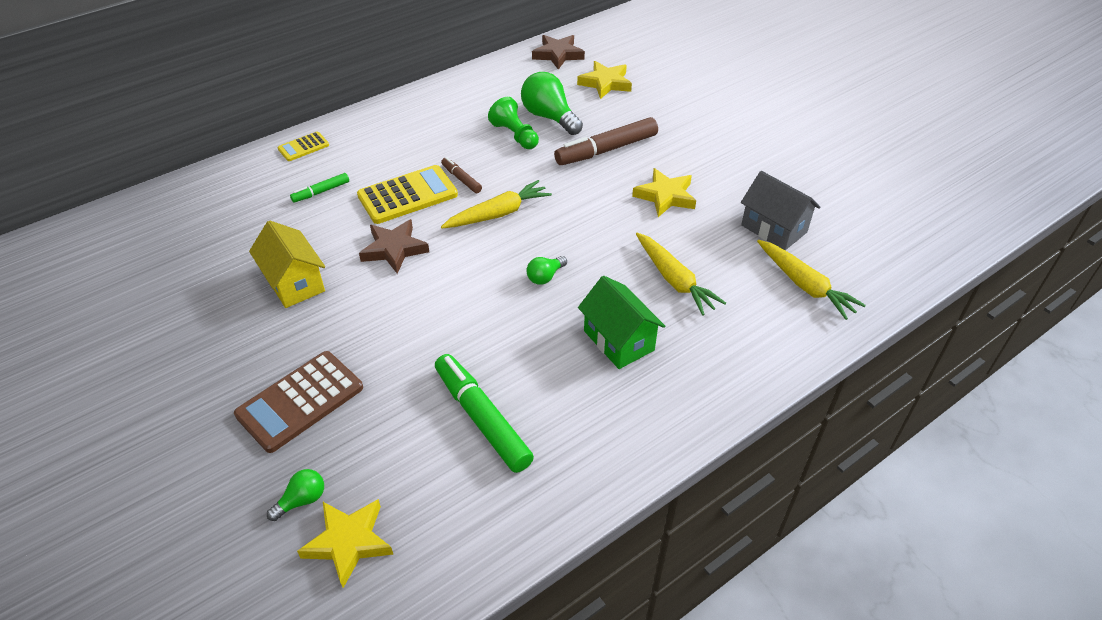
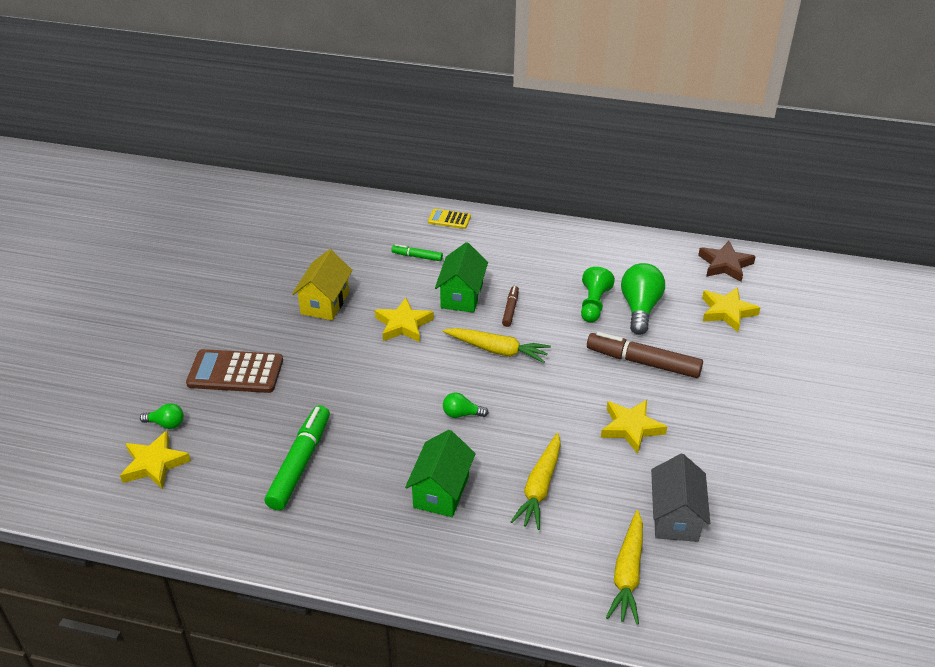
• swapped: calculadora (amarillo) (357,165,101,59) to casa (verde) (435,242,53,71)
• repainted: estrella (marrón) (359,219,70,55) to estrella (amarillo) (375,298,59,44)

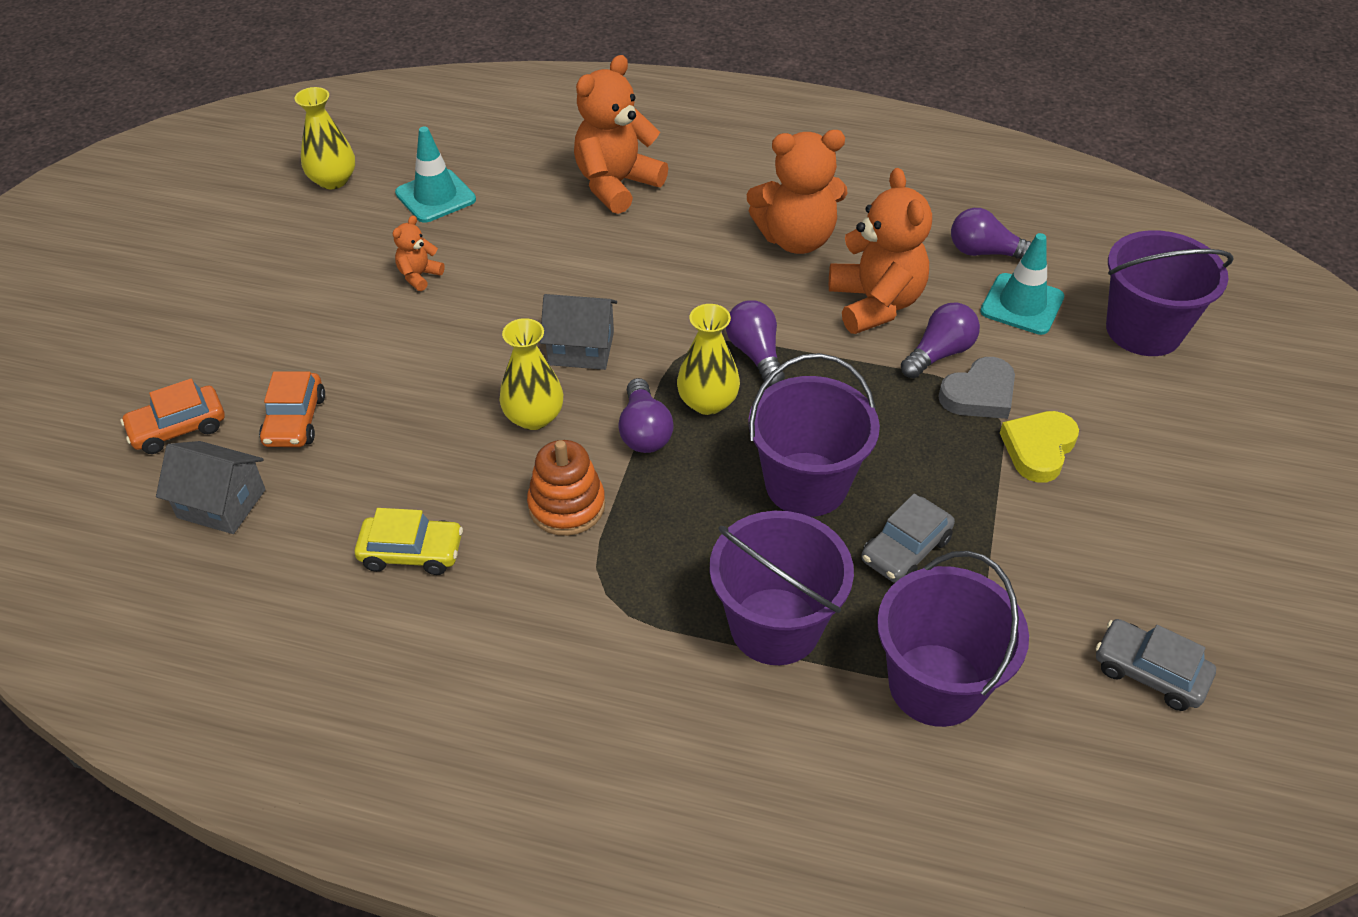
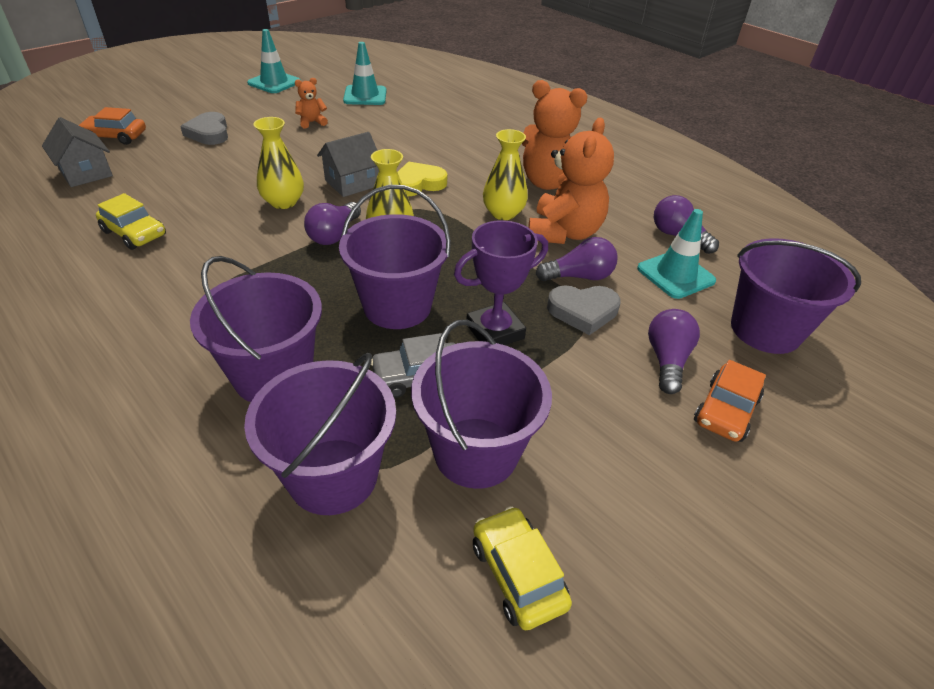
• shifted: coche (naranja) (259,371,66,76) to (694,360,72,82)
• shifted: florero (amarillo) (295,87,60,102) to (483,129,45,91)
• gone: juguete apilable (naranja) (527,440,78,96)
• rotated: casa (gris) (540,294,77,76) = (317,132,62,65) 75 degrees counterclockwise
• gone: osito (naranja) (574,55,94,159)
• shifted: bombilla (morado) (726,300,59,87) to (648,309,52,85)
• shifted: corazón (amarillo) (1000,411,79,72) to (397,162,50,34)
• repainted: coche (gris) (1096,619,120,92) to coche (amarillo) (473,506,99,125)
• new: corazón (gris) (180,112,48,33)
• new: cono de tráfico (turquesa) (247,29,54,64)
• new: balde (morado) (411,320,141,169)
• new: trofeo (morado) (454,220,94,125)

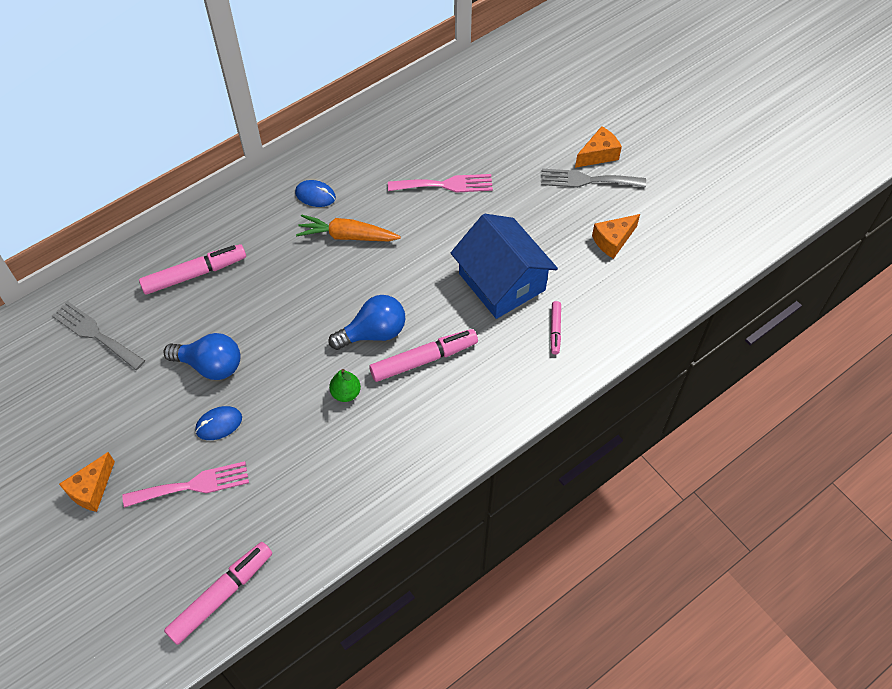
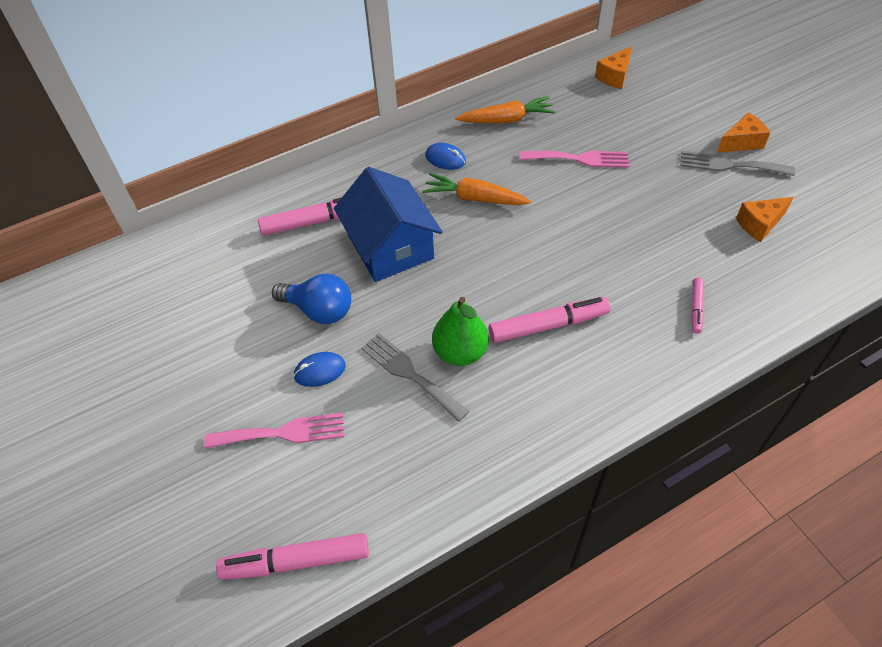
• shifted: tenedor (gris) (52,301,93,69) to (361,333,108,89)
• shifted: queso (naranja) (59,452,56,60) to (595,46,37,43)
• rotated: rotulador (rosa) (164,542,108,103) = (216,533,153,47) 150 degrees counterclockwise
• gone: bombilla (azul) (328,295,78,55)
• scaled: pera (verde) (329,369,32,33) = (432,297,57,69) x1.64
• shifted: casa (azul) (451,214,107,105) to (334,167,109,115)
• new: zanahoria (naranja) (455,96,101,27)

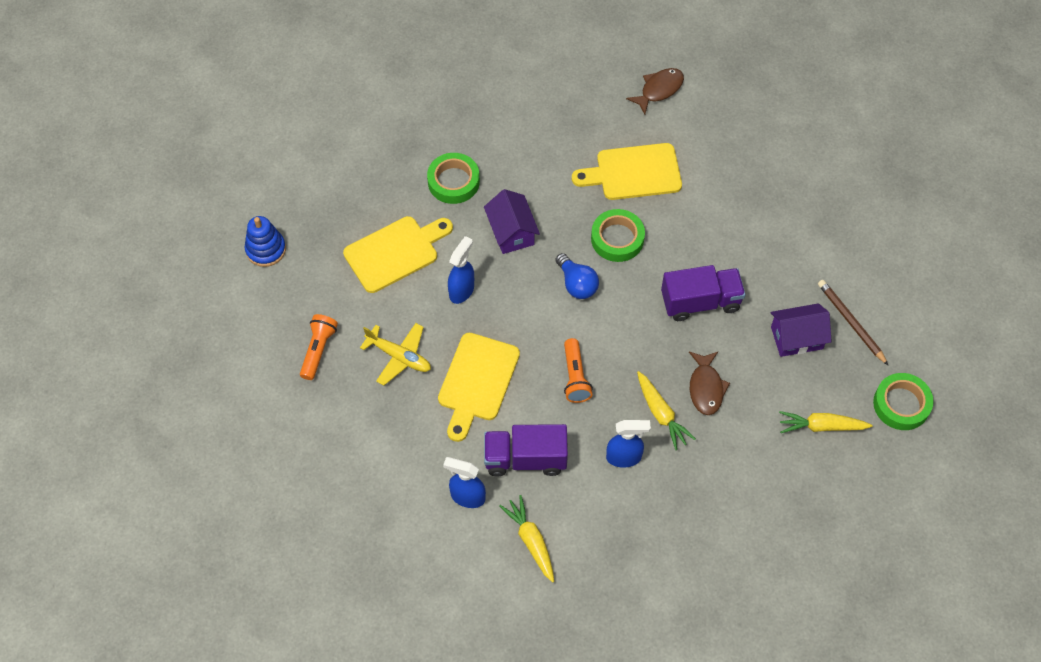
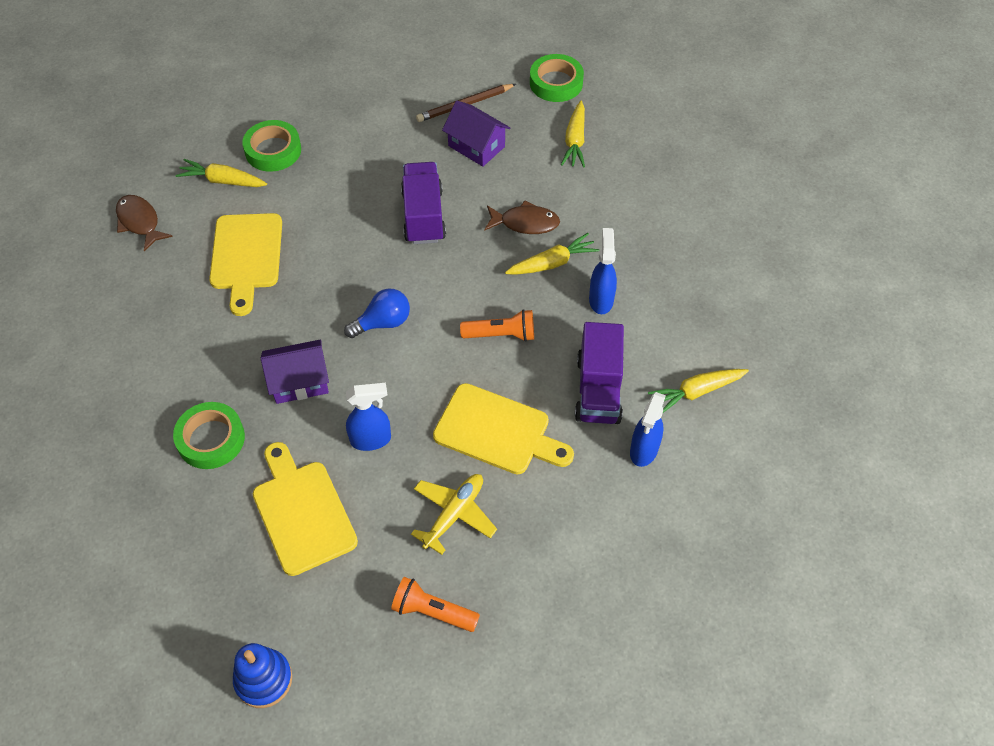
• rotated: pulverizador (azul) (448,236,26,68) = (346,383,45,68) 135 degrees clockwise
• shifted: cinta adhesiva (verde) (591,209,54,53) to (242,120,59,52)
• rotated: casa (morado) (771,303,61,54) = (442,101,68,66) 45 degrees counterclockwise
• new: zanahoria (amarillo) (175,159,92,28)

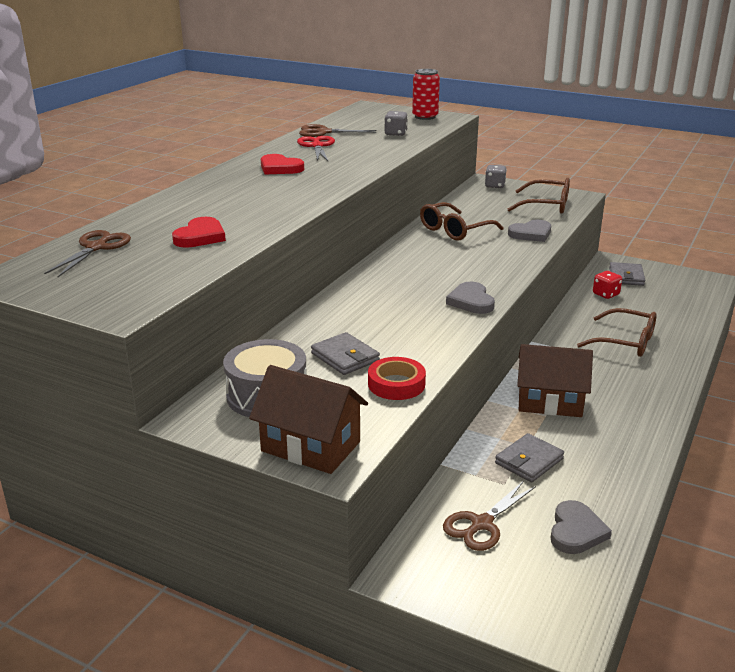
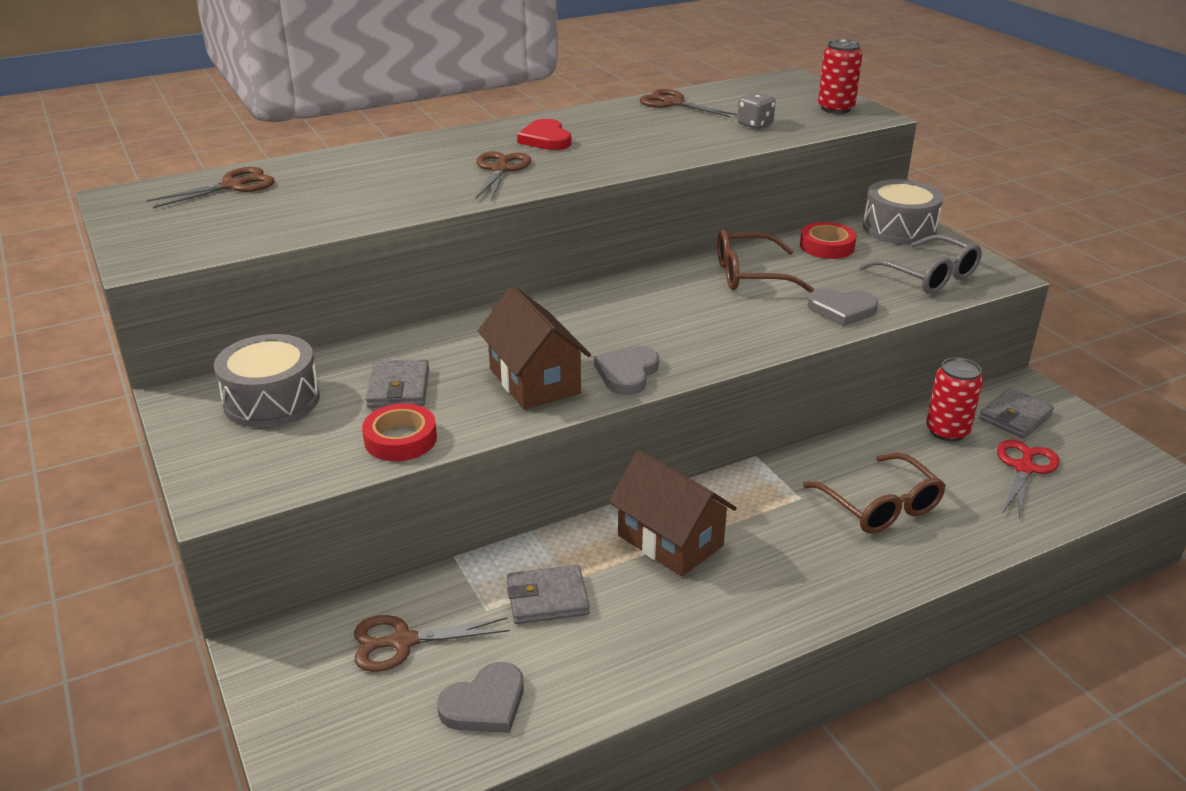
• gone: corazón (rojo) (172,217,54,31)
• shifted: casa (marrón) (249,365,119,109) to (478,286,113,123)
• shifted: tijeras (rojo) (297,136,38,25) to (997,440,62,79)
• swapped: dado (gris) (485,165,22,23) to tambor (gris) (863,179,80,66)
• repainted: gafas (marrón) (508,178,62,36) to gafas (gris) (860,235,122,59)
• swapped: dado (rojo) (593,271,29,28) to lata (rojo) (926,358,57,84)
• new: tijeras (marrón) (476,151,55,50)
• new: cinta adhesiva (rojo) (800,222,56,37)

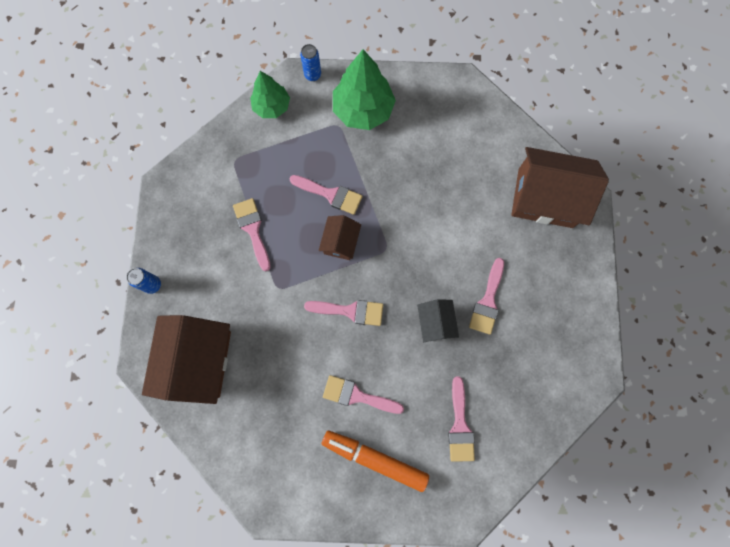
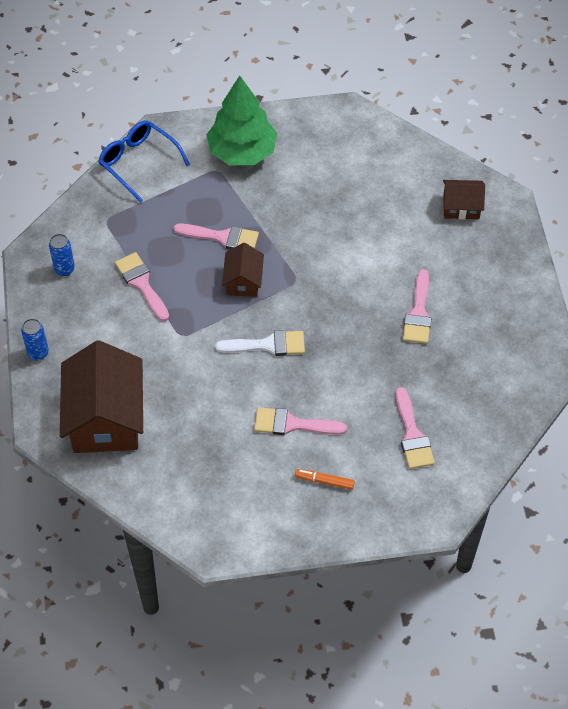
• swapped: árbol (verde) (250,71,40,47) to gafas (azul) (98,120,92,83)
• shifted: lata (azul) (300,44,21,37) to (49,234,26,42)
• repainted: pincel (rosa) (304,300,79,26) to pincel (blanco) (215,330,90,26)
• scaled: rotulador (naranja) (322,430,107,62) = (295,469,60,21) x0.48
• gone: casa (negro) (417,299,42,43)
• scaled: casa (marrón) (511,147,98,81) = (443,180,42,39) x0.51

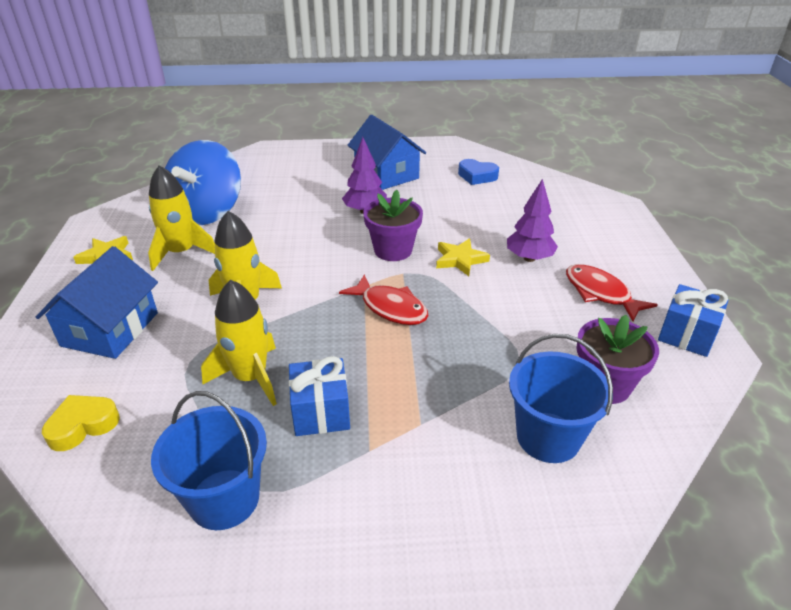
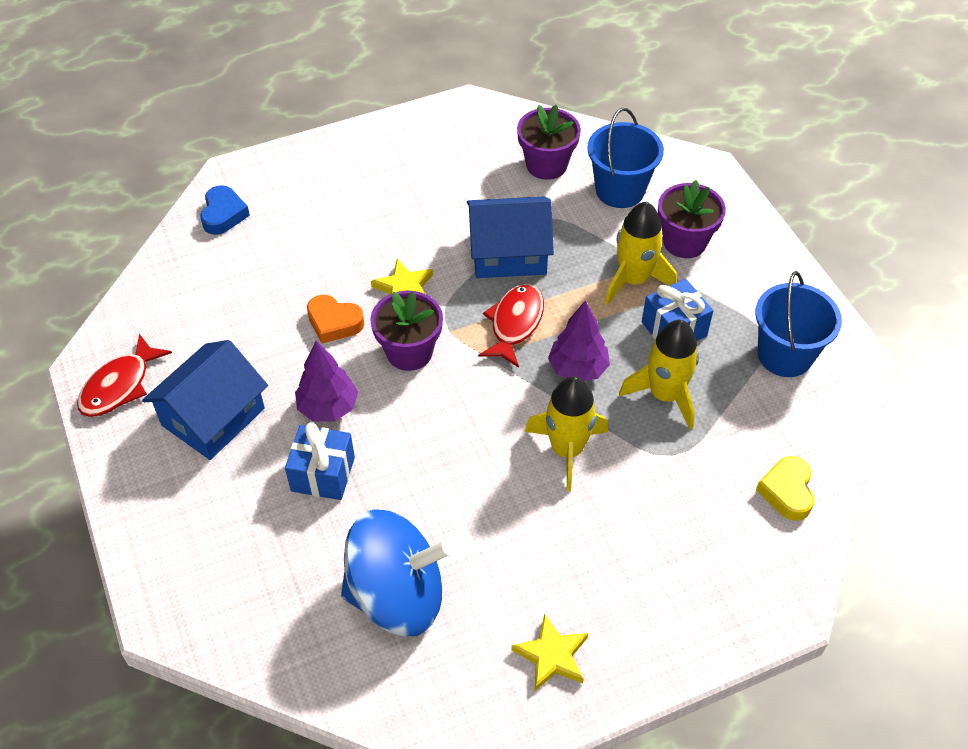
• shifted: casa (azul) (36,246,122,113) to (467,197,87,81)
• rotated: corazón (amarillo) (42,395,78,56) = (756,456,59,65) 60 degrees clockwise
• shifted: cohete (amarillo) (148,165,67,106) to (605,202,72,103)
• shifted: corazón (azul) (458,159,41,26) to (200,185,50,50)
• shifted: árbol (morado) (507,178,51,84) to (548,300,62,81)
• shifted: pez (rojo) (566,264,92,58) to (77,334,95,83)
• shifted: regalo (azul) (658,284,71,73) to (285,422,70,78)
• new: corazón (naranja) (307,295,57,48)
• new: maceta (morado) (658,180,68,78)

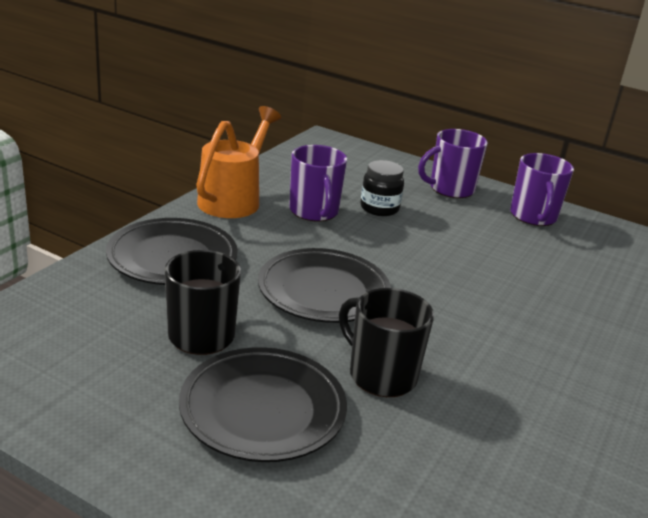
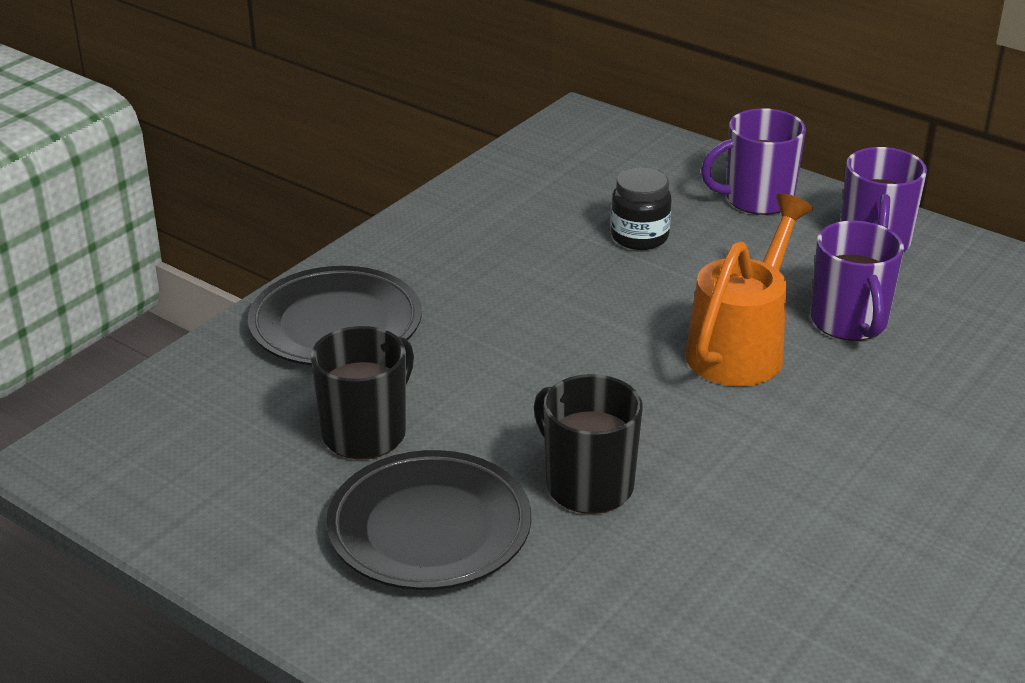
• shifted: regadera (naranja) (196,106,85,112) to (685,194,128,192)
• gone: plato (negro) (258,248,133,75)
• shifted: taza (morado) (289,145,58,76) to (811,221,93,120)

